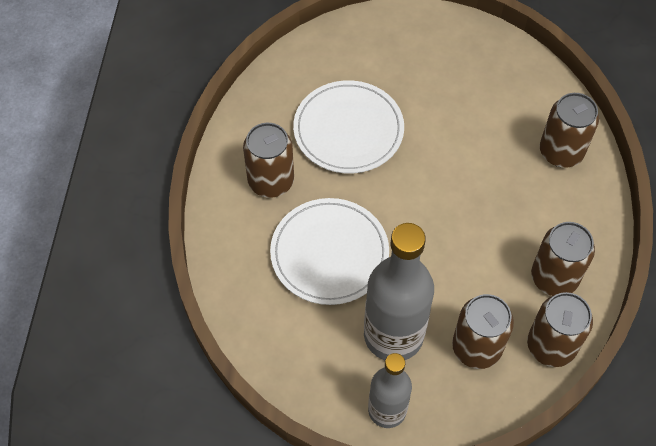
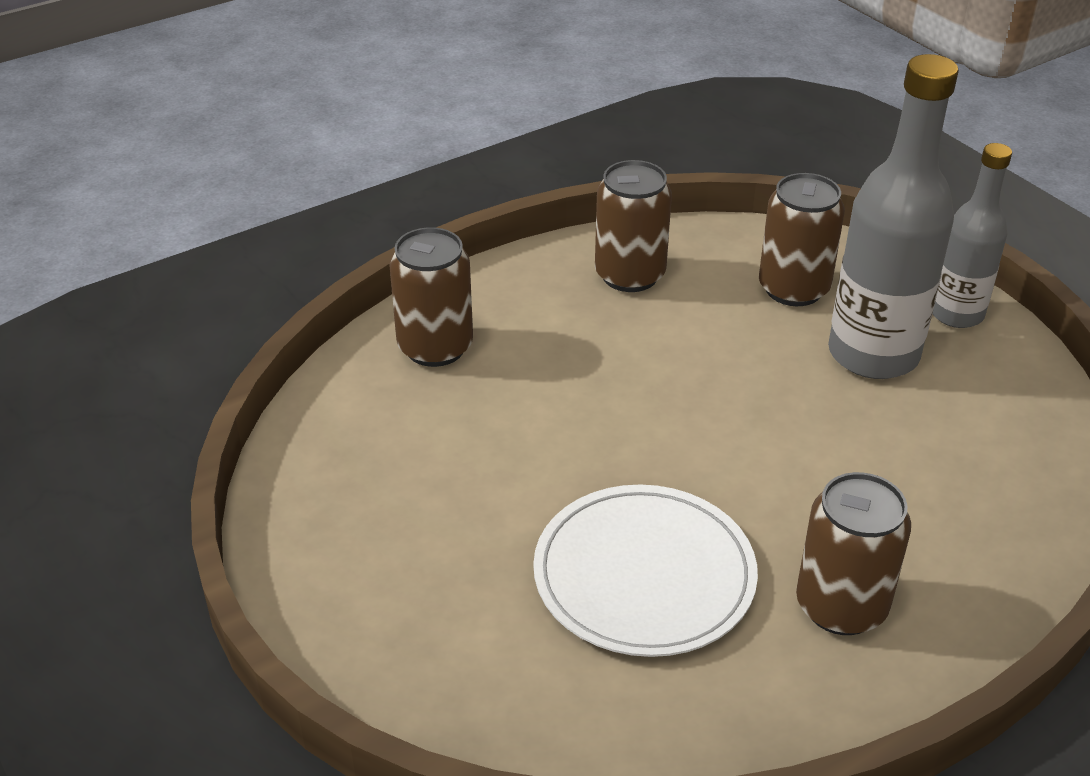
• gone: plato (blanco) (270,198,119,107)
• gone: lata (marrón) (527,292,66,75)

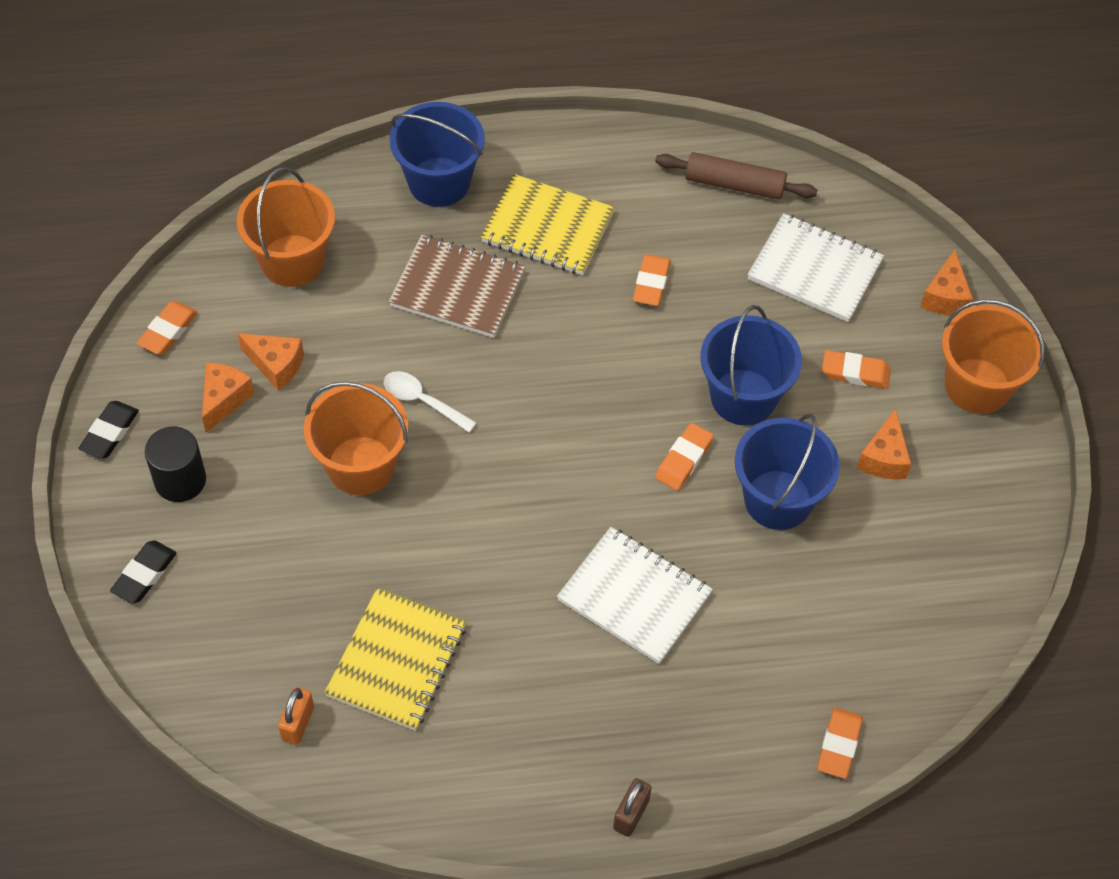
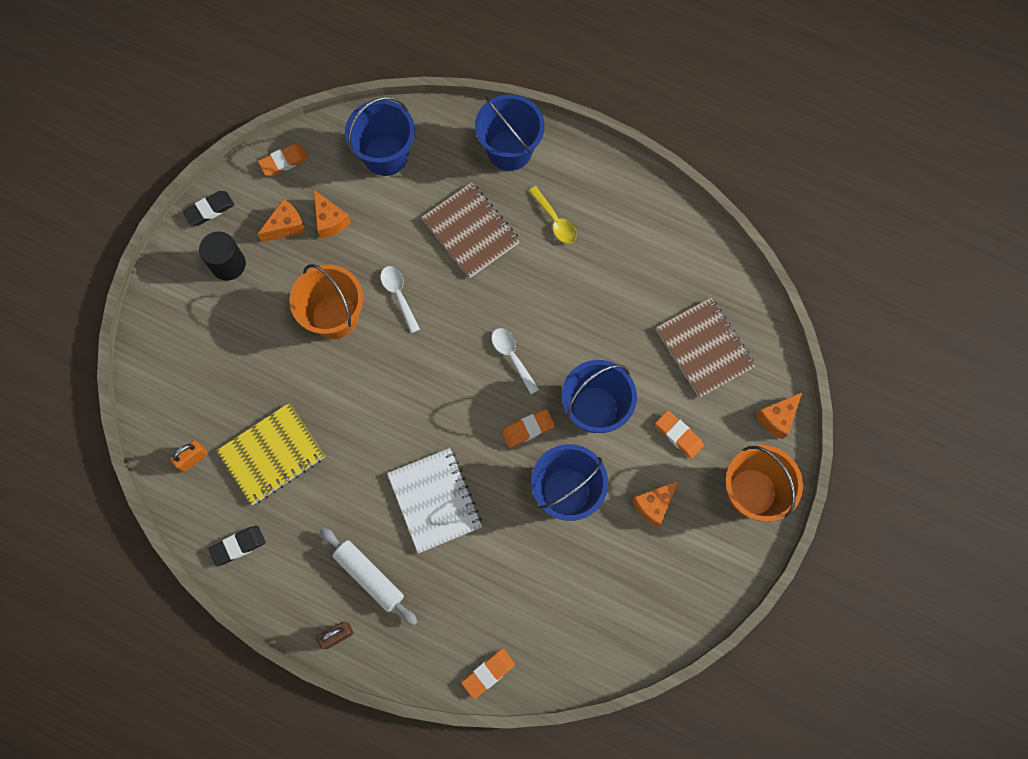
• shifted: goma de borrar (negro) (110,540,67,63) to (209,526,57,40)
• repainted: balde (naranja) (237,167,98,120) to balde (azul) (345,97,70,79)
• swapped: cuaderno (amarillo) (481,174,134,101) to cuchara (amarillo) (529,186,48,58)
• gone: goma de borrar (naranja) (633,254,38,52)
• gone: rodillo (marrón) (655,152,162,48)
• repainted: cuaderno (blanco) (747,213,137,109) to cuaderno (marrón) (656,298,100,100)
• new: rodillo (blanco) (320,527,97,99)
• new: cuchara (blanco) (492,328,47,66)

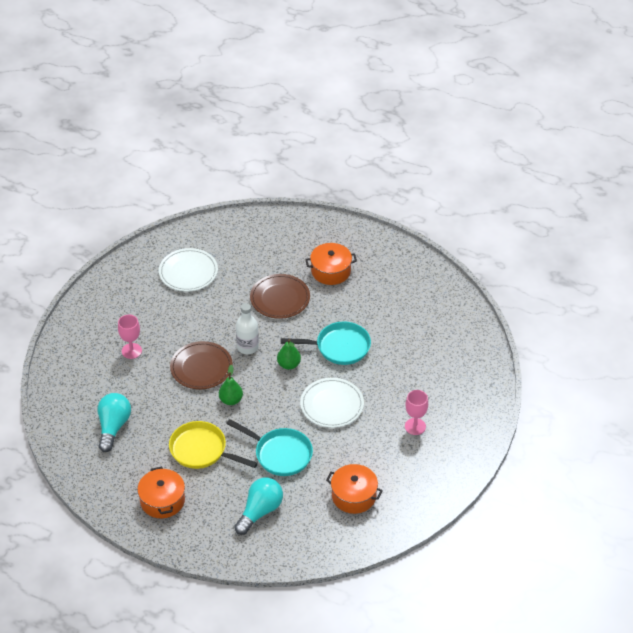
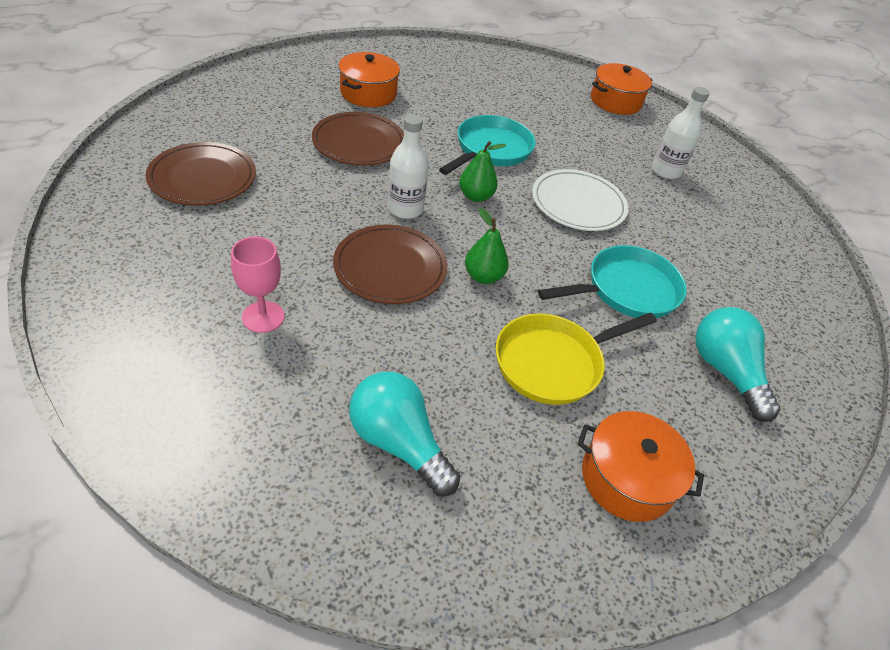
• repainted: plato (blanco) (159,248,59,44) to plato (marrón) (145,142,111,64)
• shifted: olla (naranja) (326,464,57,50) to (591,63,62,52)
• swapped: copa (rosa) (405,390,23,45) to botella (blanco) (652,87,58,92)

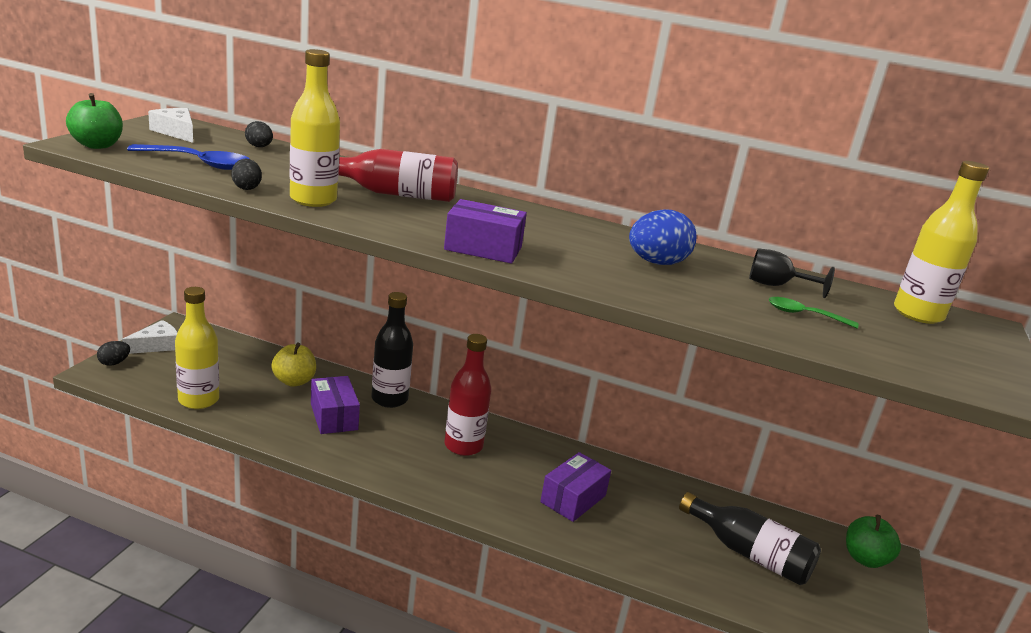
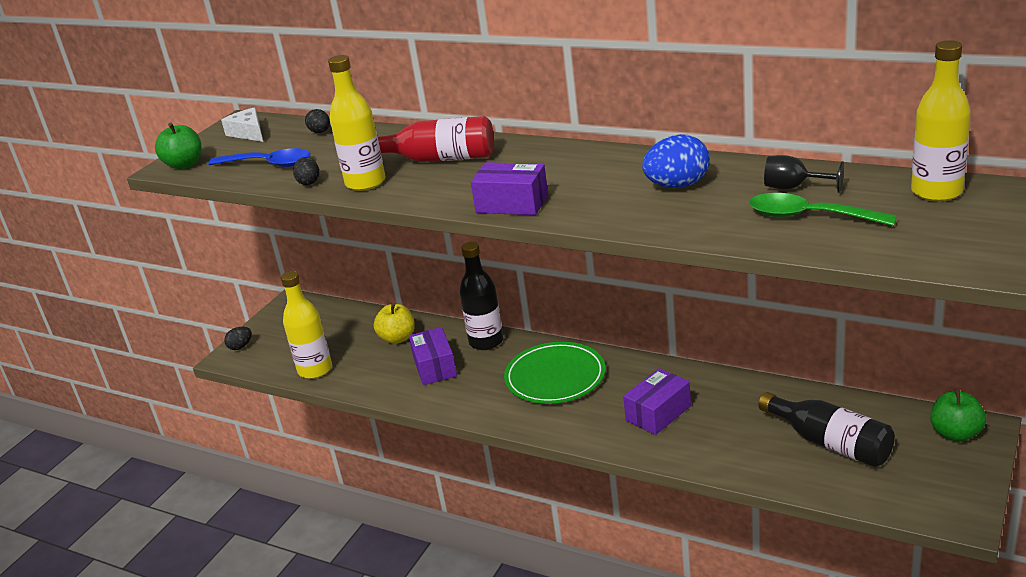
• gone: queso (blanco) (122,320,56,34)
• swapped: botella (rojo) (444,334,47,122) to plato (verde) (504,342,102,62)
• scaled: cuchara (verde) (769,297,90,32) = (749,193,148,33) x1.69

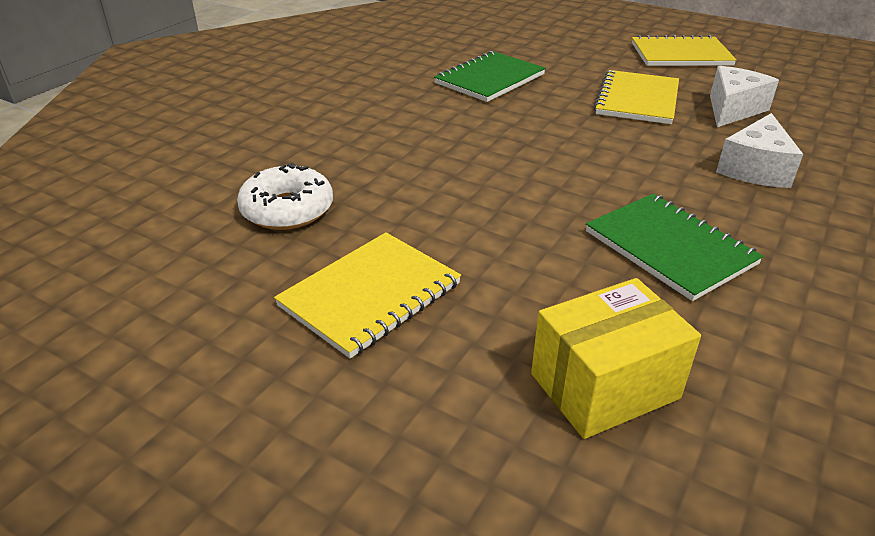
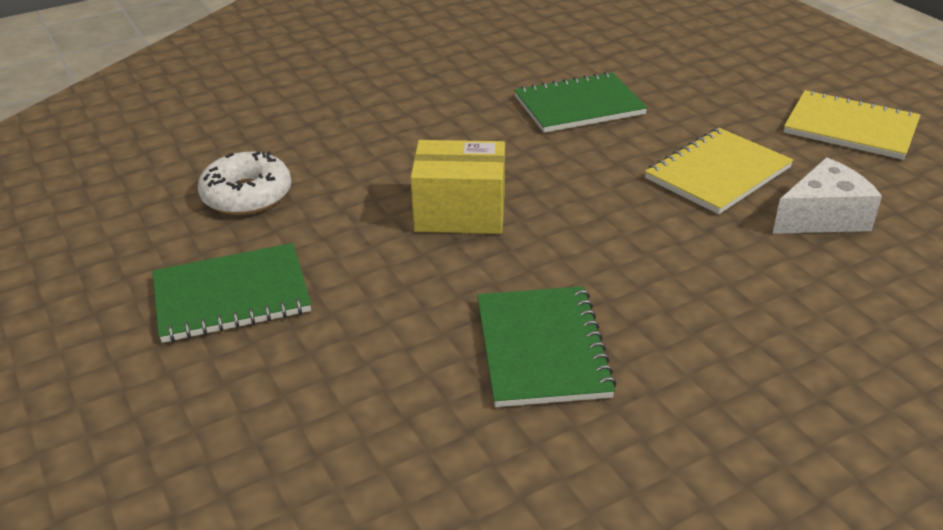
• repainted: cuaderno (amarillo) (274,232,187,127) to cuaderno (verde) (153,243,158,100)
• shifted: caja (amarillo) (531,278,170,161) to (410,140,95,94)
• gone: queso (blanco) (716,113,87,75)

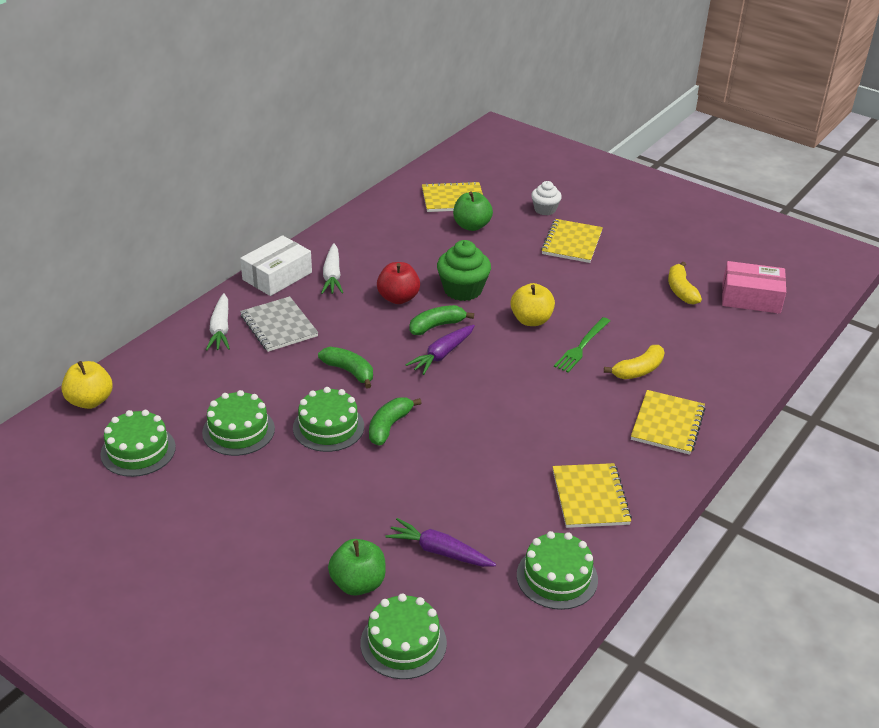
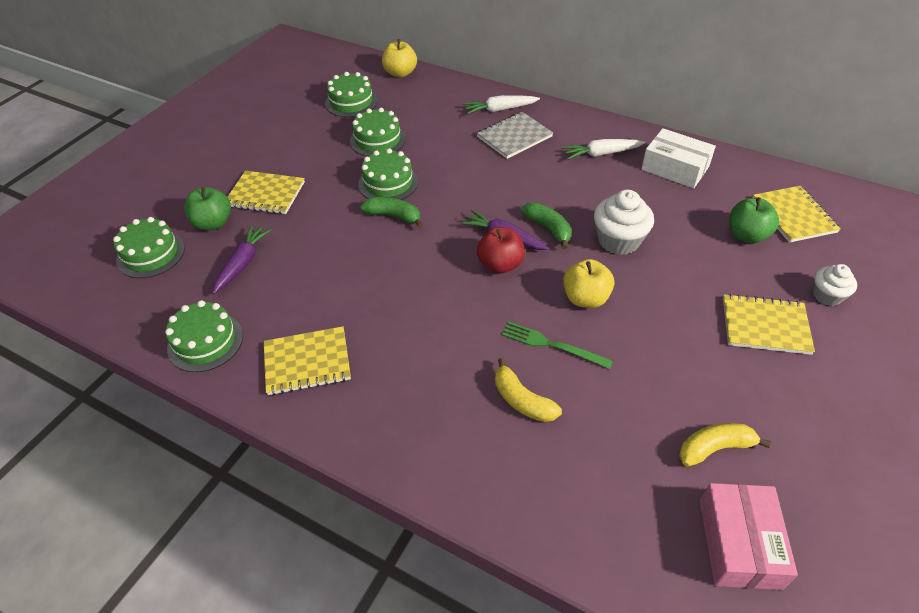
• shifted: caja (blanco) (240,235,72,61) to (641,128,75,60)
• gone: plátano (verde) (318,347,55,42)
• shifted: manzana (rojo) (377,262,43,42) to (477,227,48,47)
• repainted: magdalena (verde) (437,240,54,61) to magdalena (blanco) (594,190,60,65)
• shifted: cuaderno (amarillo) (631,390,75,65) to (228,171,77,43)

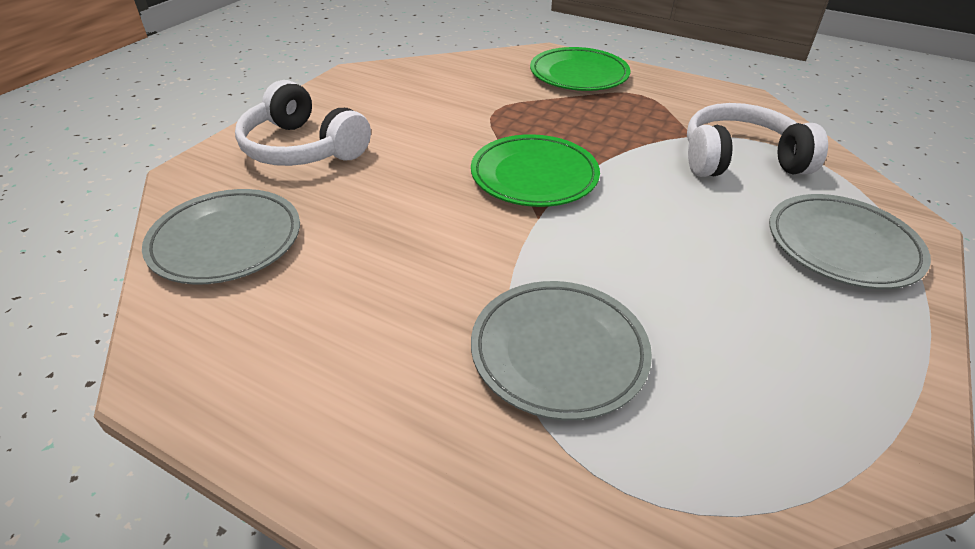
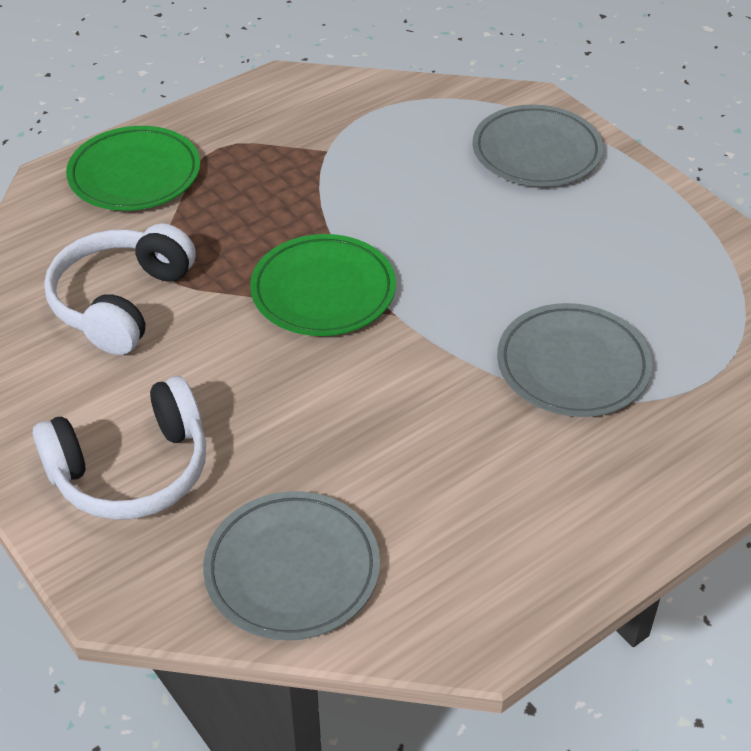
• shifted: auriculares (blanco) (687,103,141,74) to (44,223,152,132)

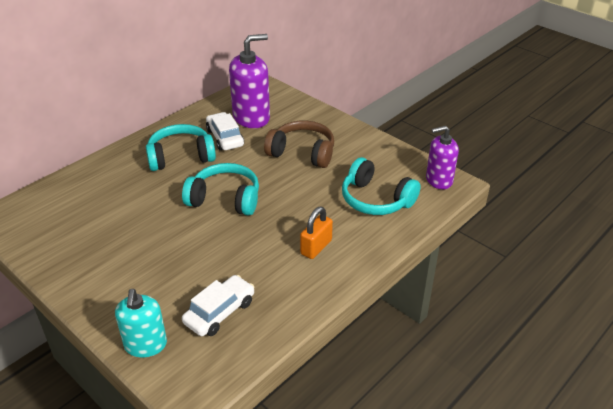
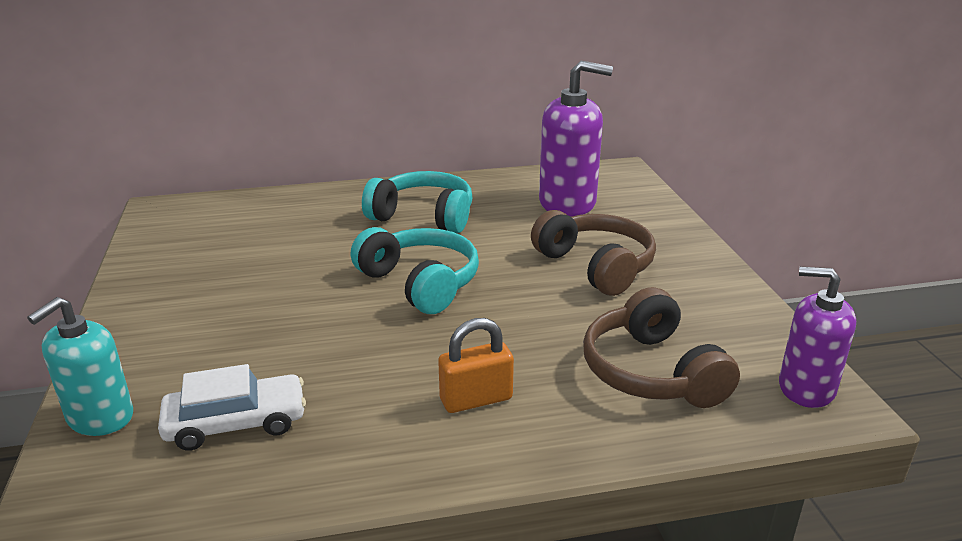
• gone: coche (blanco) (206,112,38,39)
• repainted: auriculares (turquesa) (342,157,79,58) to auriculares (marrón) (583,287,157,121)

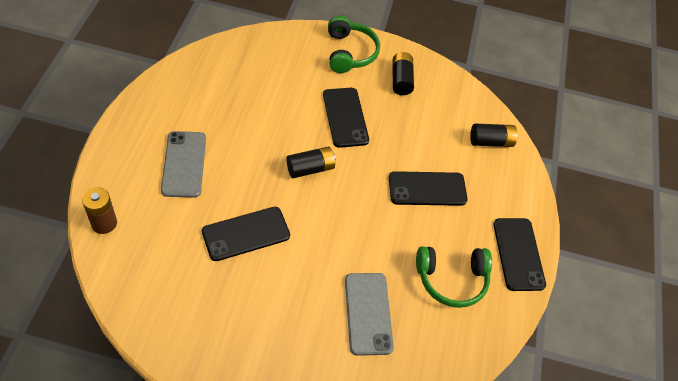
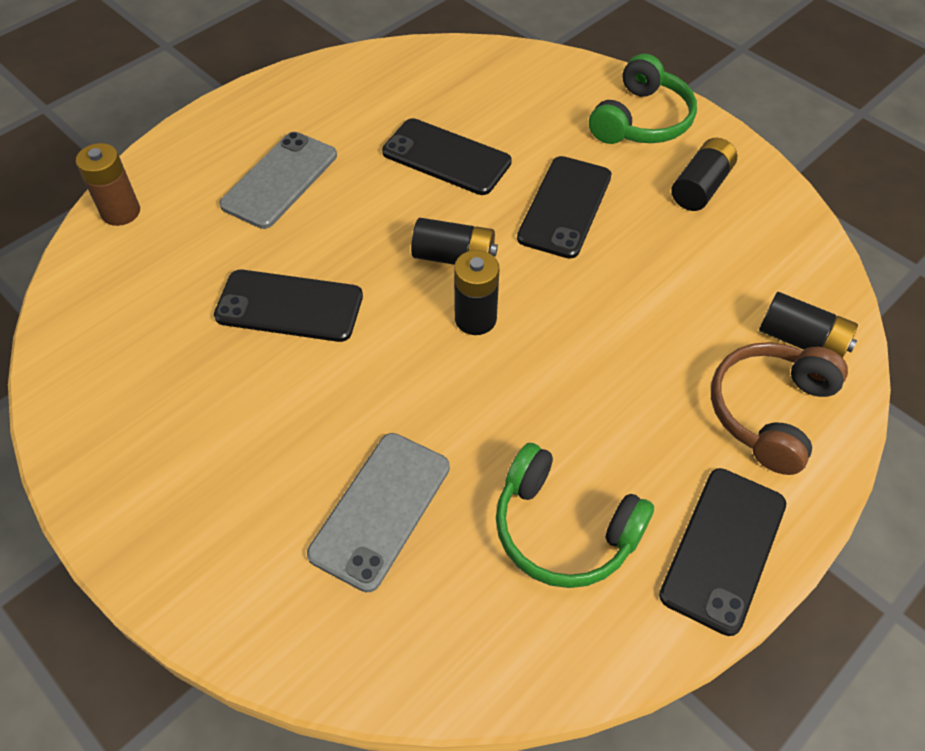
• shifted: móvil (negro) (389,171,79,35) to (382,118,130,77)
• new: pila (negro) (454,250,45,85)
• new: auriculares (marrón) (711,342,137,133)

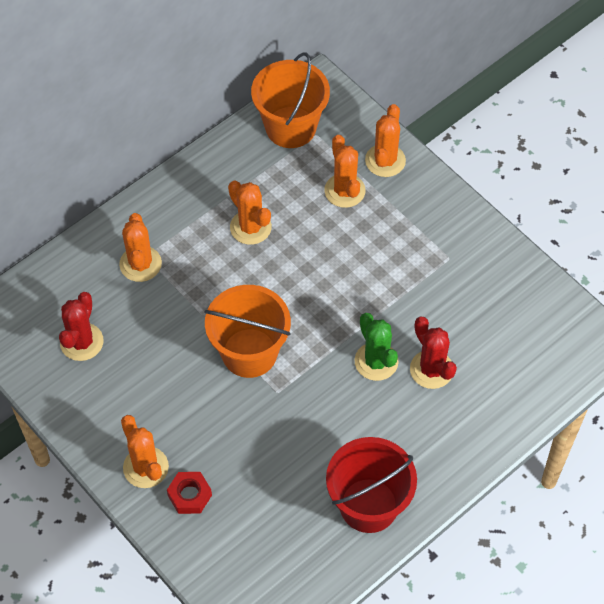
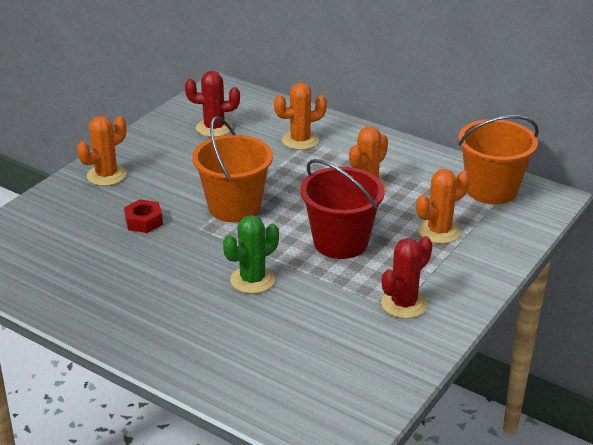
• shifted: tuerca (rojo) (167,472,45,42) to (124,199,39,34)
• shifted: balde (rojo) (326,437,91,96) to (300,159,85,100)
• gone: cactus (naranja) (365,104,41,73)
• shifted: cactus (rojo) (410,317,47,72) to (381,236,52,83)

